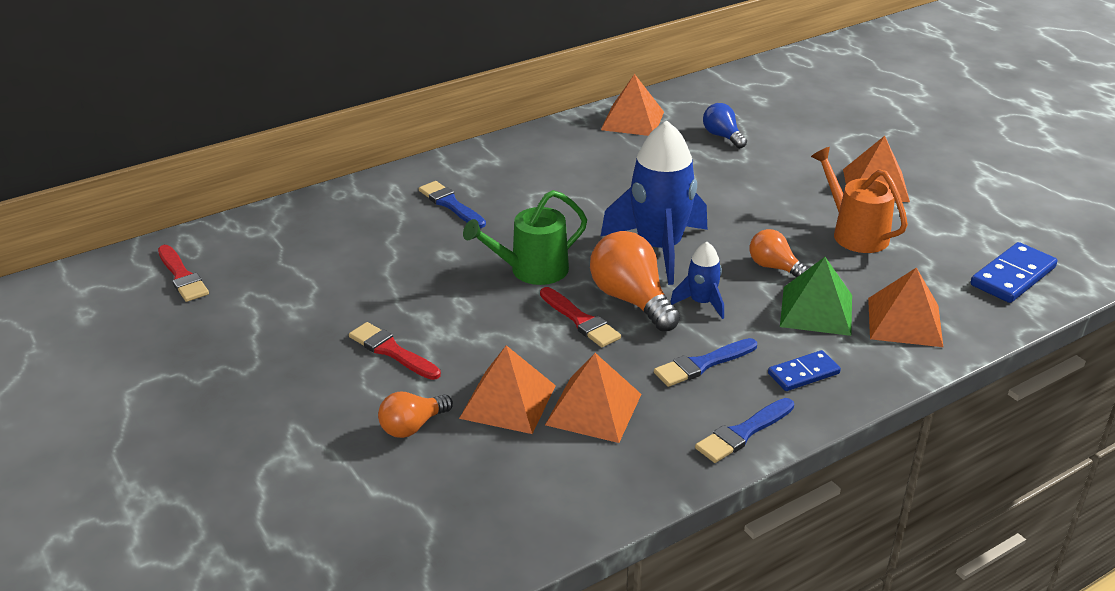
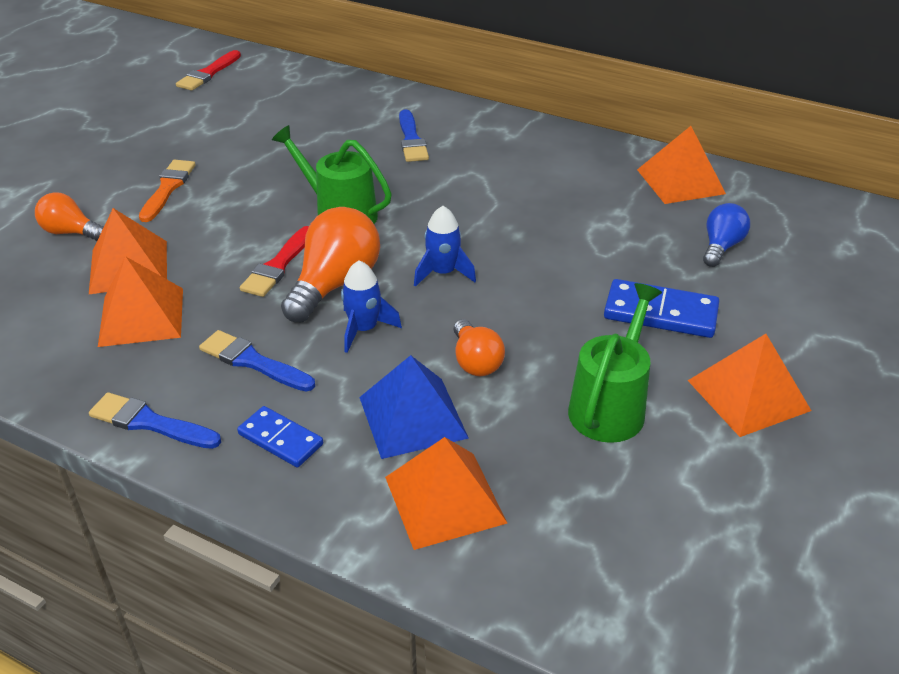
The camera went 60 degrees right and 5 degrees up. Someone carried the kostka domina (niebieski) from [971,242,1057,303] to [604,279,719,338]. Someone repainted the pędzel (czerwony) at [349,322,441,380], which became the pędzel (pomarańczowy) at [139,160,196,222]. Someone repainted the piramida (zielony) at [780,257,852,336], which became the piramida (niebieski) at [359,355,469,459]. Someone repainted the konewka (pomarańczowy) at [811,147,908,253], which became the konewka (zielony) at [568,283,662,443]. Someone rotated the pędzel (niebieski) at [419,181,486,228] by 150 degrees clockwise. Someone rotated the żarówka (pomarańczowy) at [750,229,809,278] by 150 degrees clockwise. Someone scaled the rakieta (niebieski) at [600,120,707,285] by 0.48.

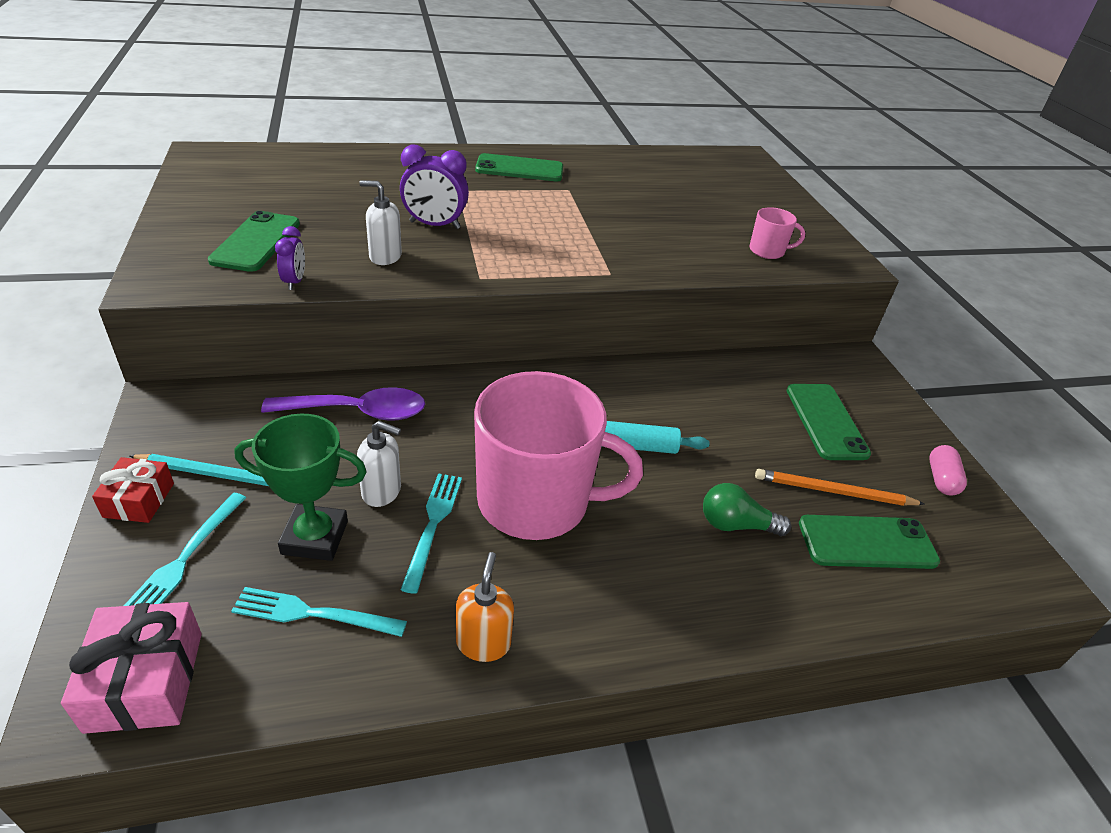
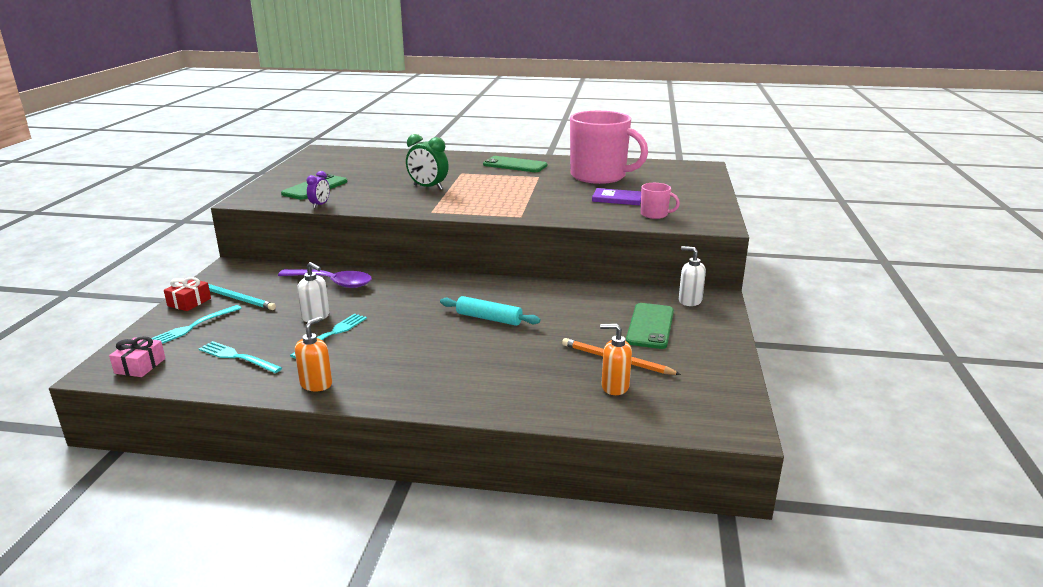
The camera went 25 degrees right and 15 degrees down. Someone took away the puchar (zielony) at [234,414,367,561]. Someone took away the żarówka (zielony) at [703,483,791,536]. Someone took away the kapsułka (różowy) at [929,445,967,496]. Someone put down the książka (fioletowy) at [592,188,641,205]. Someone carried the dozownik mydła (biały) from [359,180,402,265] to [679,246,706,306]. Someone carried the kubek (różowy) from [474,371,643,540] to [570,111,648,184]. Someone swapped the telefon (zielony) at [799,515,940,569] for the dozownik mydła (pomarańczowy) at [600,324,632,395]. Someone repainted the budzik (fioletowy) at [400,144,469,229], which became the budzik (zielony) at [406,134,449,190]. Someone scaled the prezent (różowy) at [61,602,202,734] by 0.66.

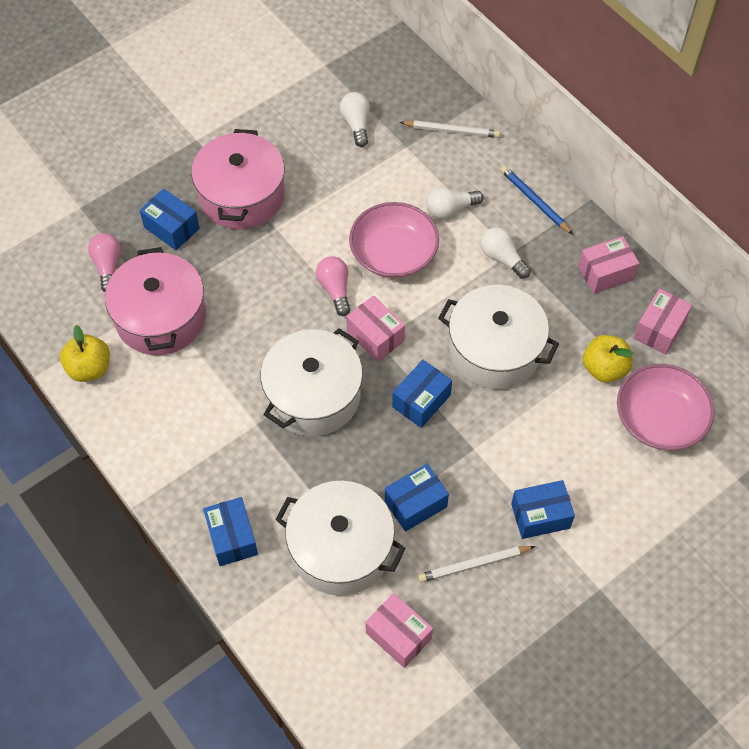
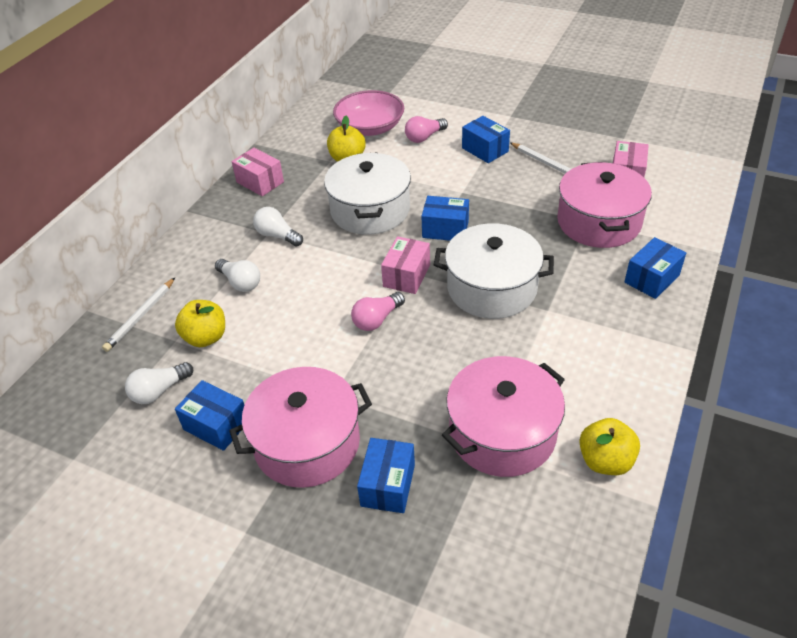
The camera went 115 degrees left and 15 degrees down. Someone took away the miska (różowy) at [349,202,439,278]. Someone took away the ołówek (niebieski) at [500,166,573,234]. Someone took away the pudełko (różowy) at [633,289,692,354]. Someone put down the jabłko (żółty) at [175,300,225,347]. Someone carried the żarówka (różowy) from [88,233,121,292] to [405,116,448,143]. Someone carried the pudełko (niebieski) from [385,464,449,532] to [175,380,244,451]. Someone repainted the garnek (biały) at [275,481,406,596], which became the garnek (różowy) at [557,162,652,248]. Someone rotated the ołówek (biały) at [400,120,500,138] by 135 degrees counterclockwise. Someone rotated the żarówka (biały) at [480,227,531,279] by 105 degrees clockwise.

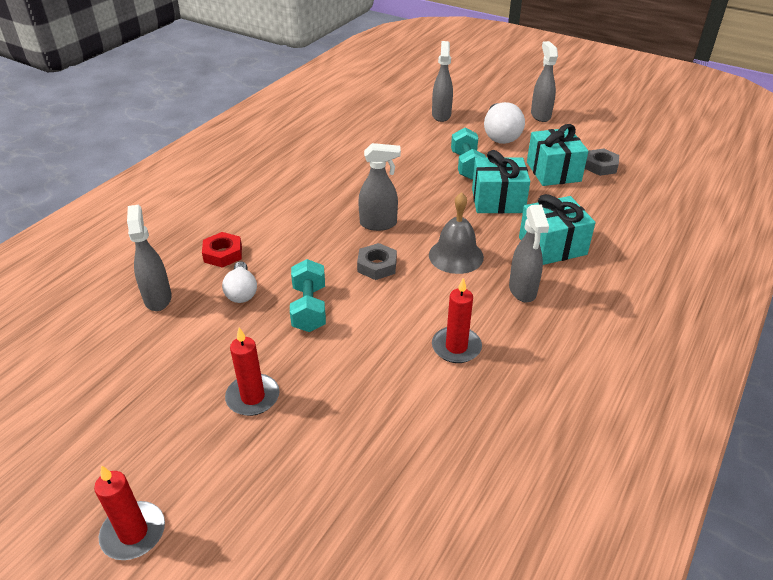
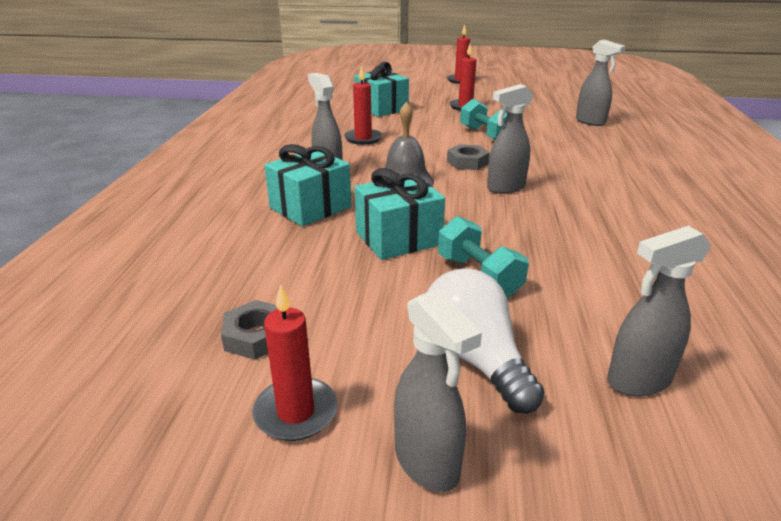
The camera went 155 degrees right and 10 degrees down. Someone took away the nakrętka (czerwony) at [202,232,242,268]. Someone took away the żarówka (biały) at [222,261,257,303]. Someone put down the świeca (czerwony) at [253,284,338,441]. Someone carried the prezent (turkusowy) from [527,124,588,186] to [354,62,409,117]. Someone rotated the spryskiwacz (szary) at [432,41,453,122] by 90 degrees clockwise.

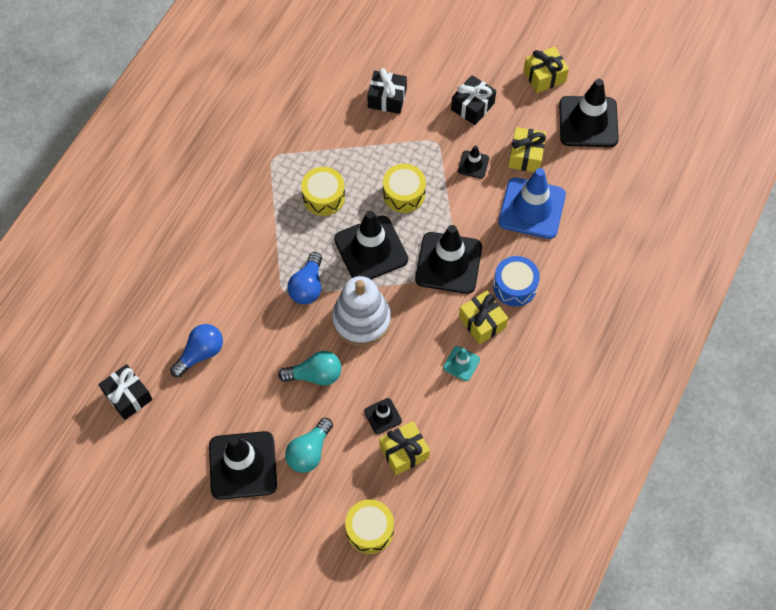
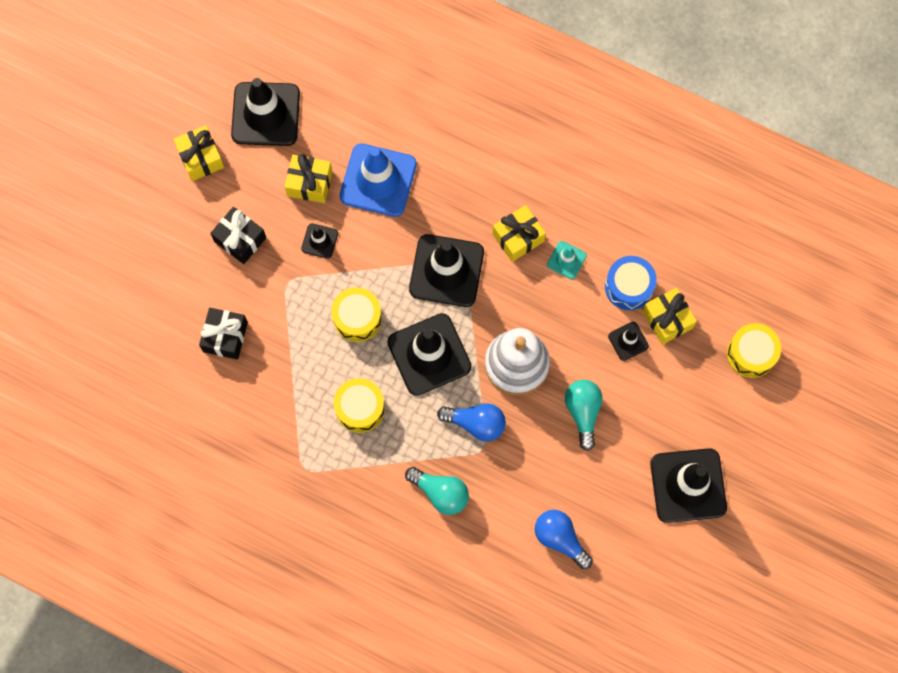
The camera went 90 degrees left and 10 degrees up. Someone took away the prezent (czarny) at [99,364,153,420]. Someone carried the żarówka (turkusowy) from [285,418,333,473] to [405,467,469,515]. Someone carried the bęben (niebieski) from [493,256,540,307] to [605,256,657,310].

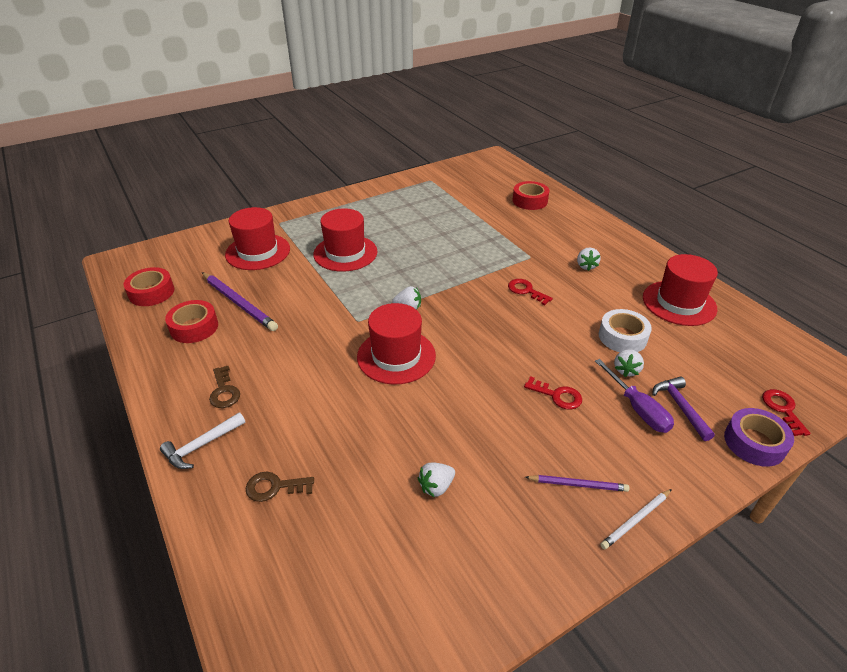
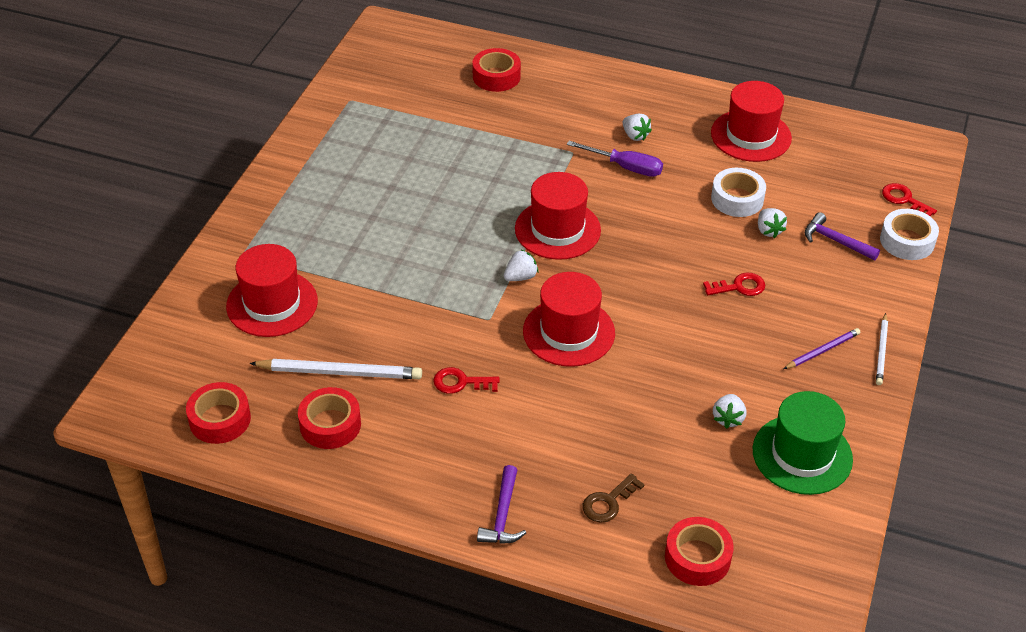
The camera went 40 degrees left and 5 degrees up. Someone took away the klucz (brązowy) at [209,366,240,408]. Someone put down the taśma klejąca (czerwony) at [665,517,734,586]. Someone put down the kapelusz (zielony) at [753,391,853,495]. Someone carried the kapelusz (czerwony) from [313,208,378,272] to [515,172,601,260]. Someone carried the klucz (czerwony) from [508,279,553,305] to [433,367,500,394]. Someone carried the śrubokręt (fioletowy) from [595,359,674,433] to [567,141,663,177]. Someone repainted the młotek (biały) at [160,412,245,469], which became the młotek (fioletowy) at [477,465,526,544]. Someone repainted the ołówek (fioletowy) at [202,272,278,331], which became the ołówek (biały) at [249,359,422,379]. Someone repainted the taśma klejąca (fioletowy) at [724,408,794,467], which became the taśma klejąca (biały) at [880,209,939,260].

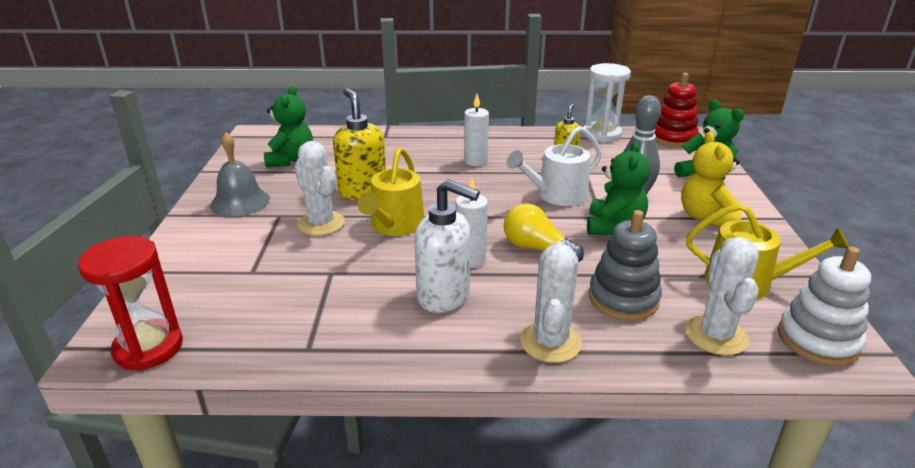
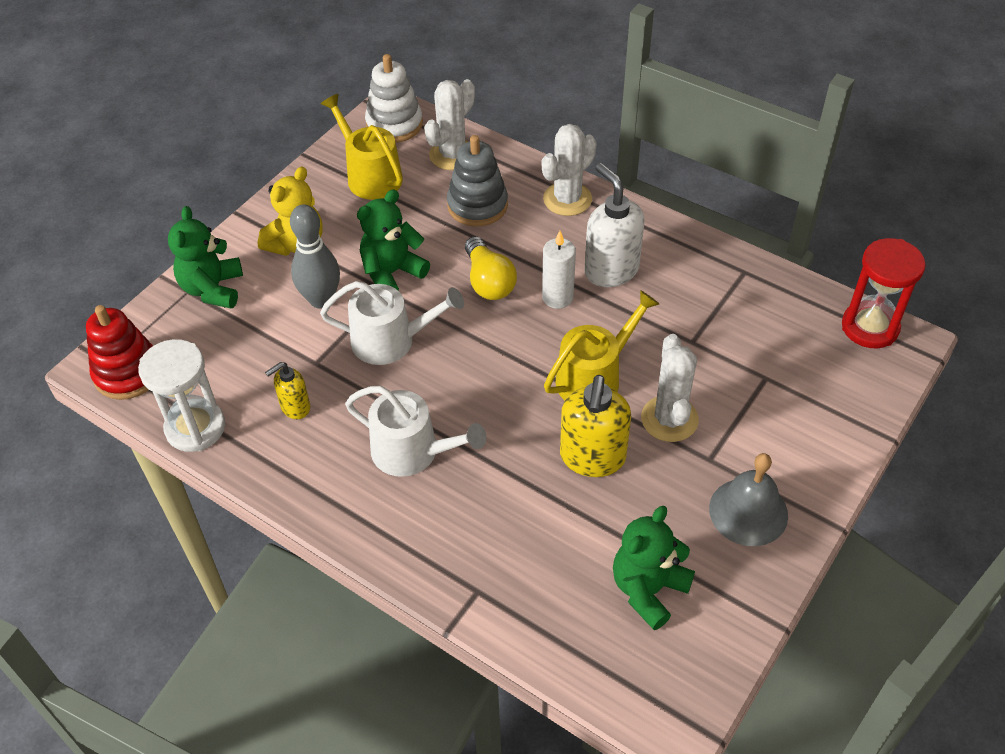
The camera went 145 degrees left and 20 degrees up. Someone swapped the świeca (biały) at [464,94,489,166] for the konewka (biały) at [345,386,486,477].

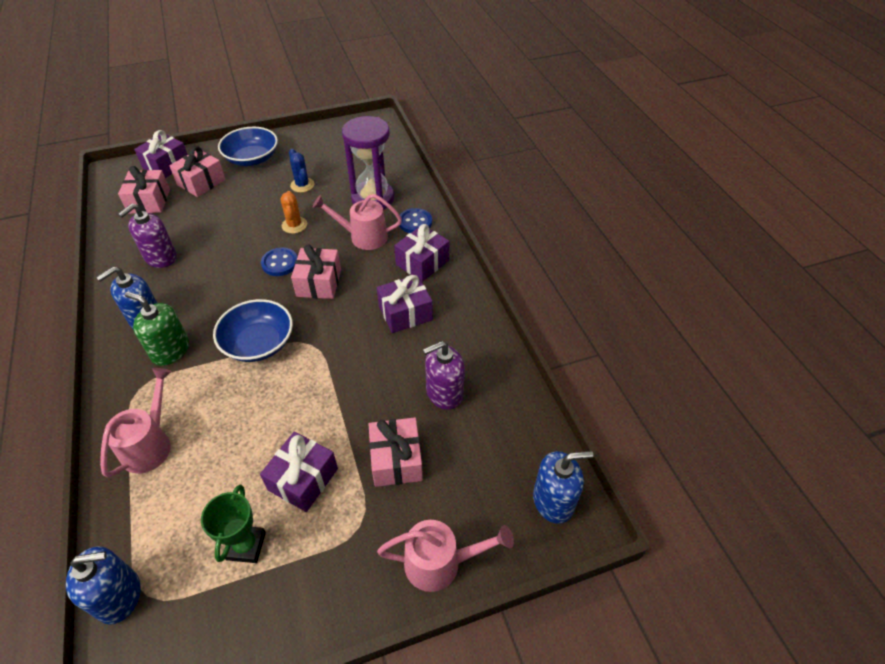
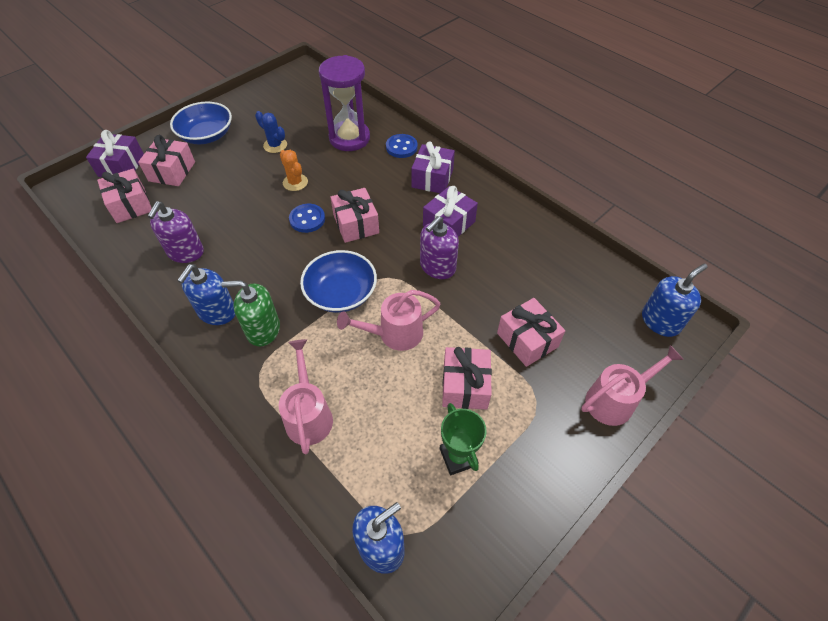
The camera went 25 degrees left and 5 degrees up. Someone carried the konewka (różowy) from [313,194,402,250] to [337,290,441,351]. Someone carried the dozownik mydła (fioletowy) from [423,341,465,410] to [420,216,459,279]. Someone repainted the prezent (fioletowy) at [260,432,338,512], which became the prezent (różowy) at [442,347,492,410].

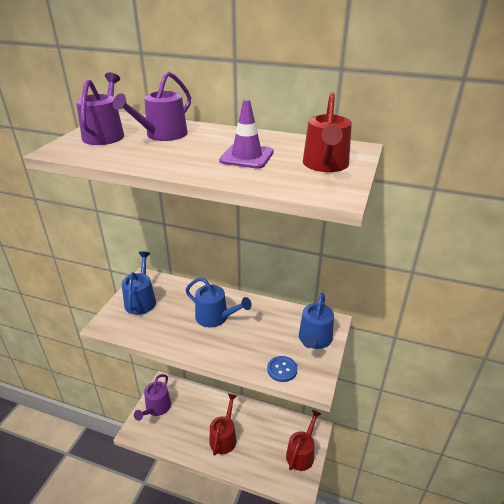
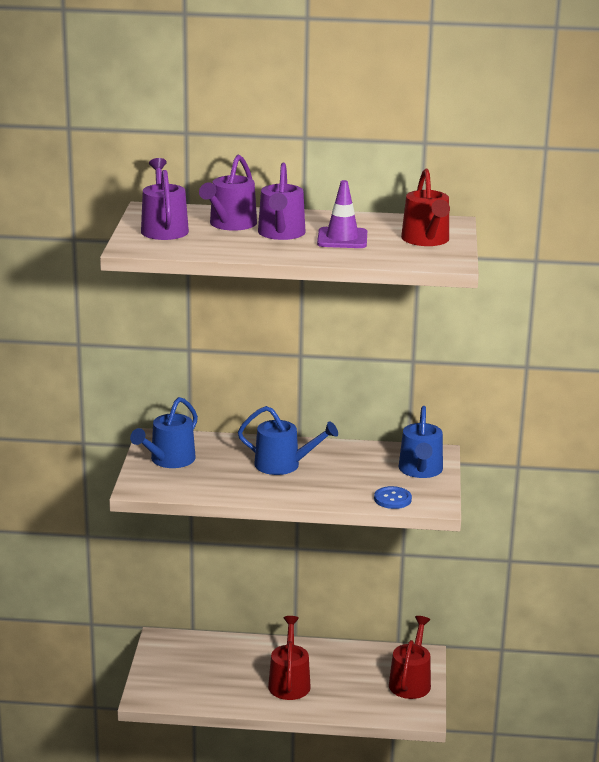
The camera went 15 degrees left and 10 degrees down. Someone carried the konewka (fioletowy) from [134,374,171,421] to [258,163,306,240]. Someone rotated the konewka (niebieski) at [121,252,156,315] by 135 degrees counterclockwise.

